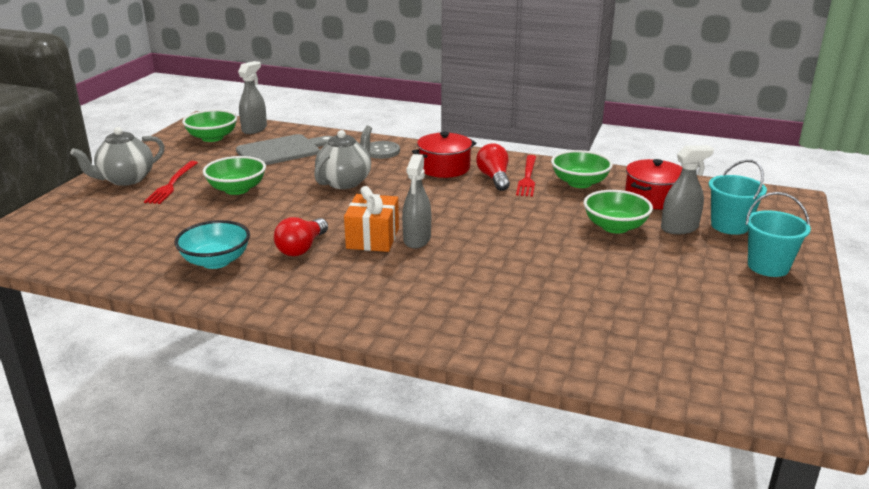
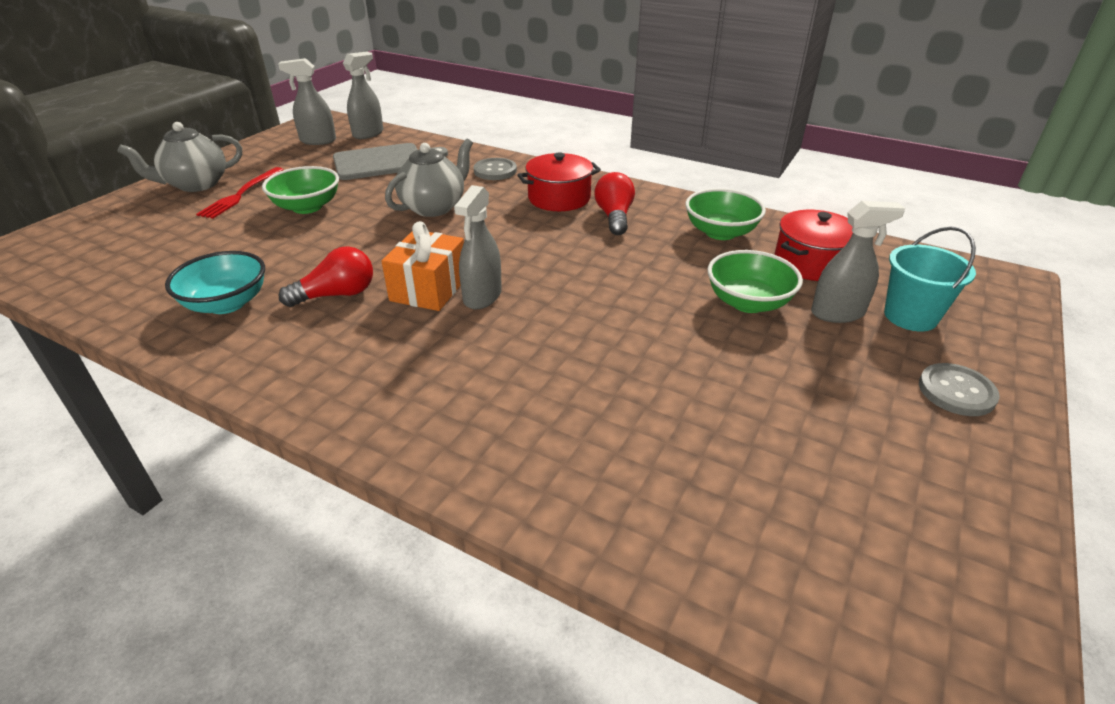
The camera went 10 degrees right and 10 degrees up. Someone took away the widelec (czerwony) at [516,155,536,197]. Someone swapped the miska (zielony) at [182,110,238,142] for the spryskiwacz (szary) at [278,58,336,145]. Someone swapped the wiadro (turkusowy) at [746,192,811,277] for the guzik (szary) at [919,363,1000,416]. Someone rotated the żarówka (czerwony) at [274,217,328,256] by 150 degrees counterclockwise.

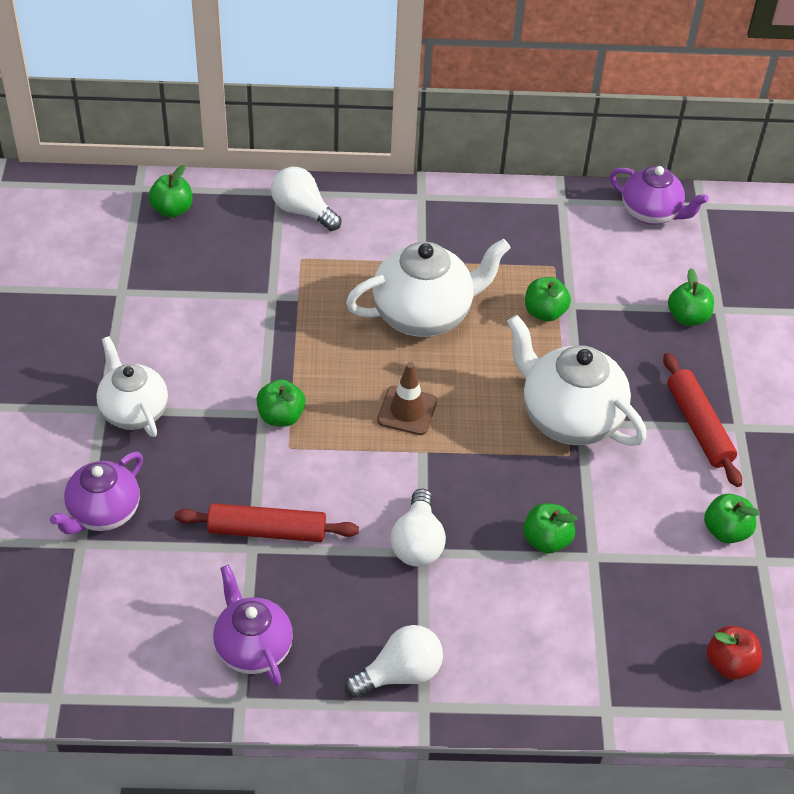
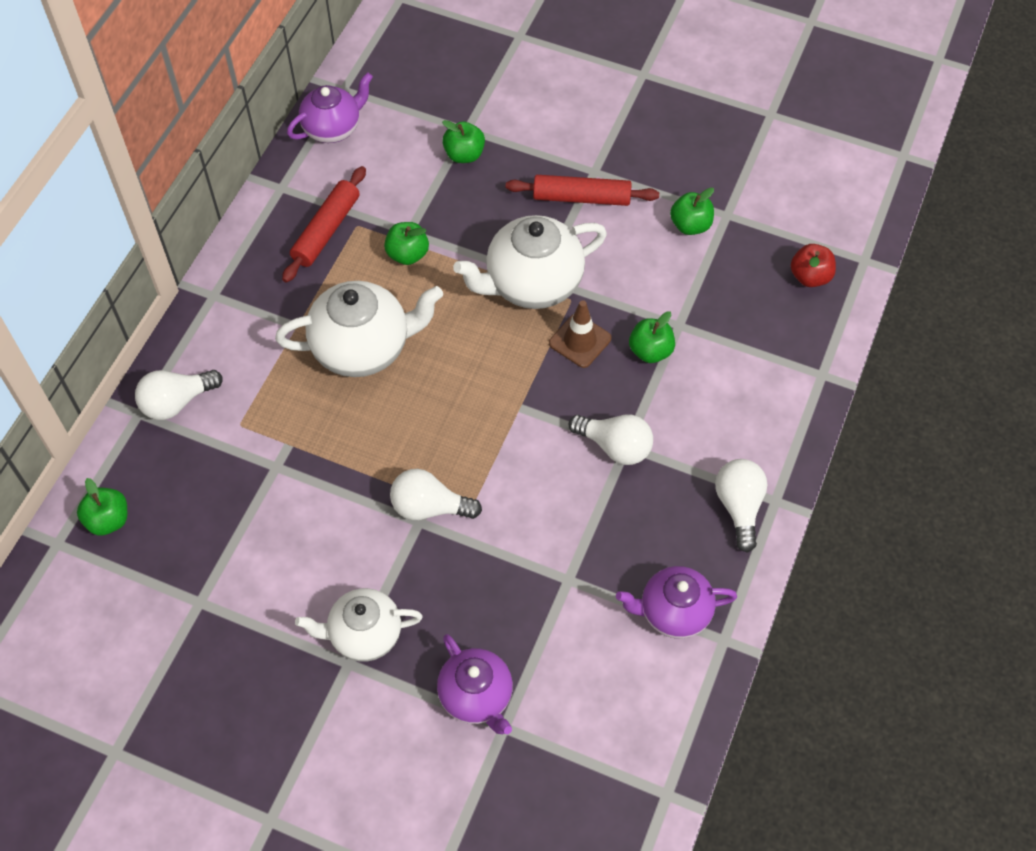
The camera went 65 degrees left and 10 degrees up. Someone carried the wałek do ciasta (czerwony) from [175,503,359,542] to [282,166,366,283]. Someone carried the pachołek (brązowy) from [377,362,437,435] to [549,300,612,368]. Someone swapped the jabłko (zielony) at [256,379,306,427] for the żarówka (biały) at [390,469,482,520]. Someone rotated the imbryk (biały) at [346,239,510,337] by 75 degrees clockwise.

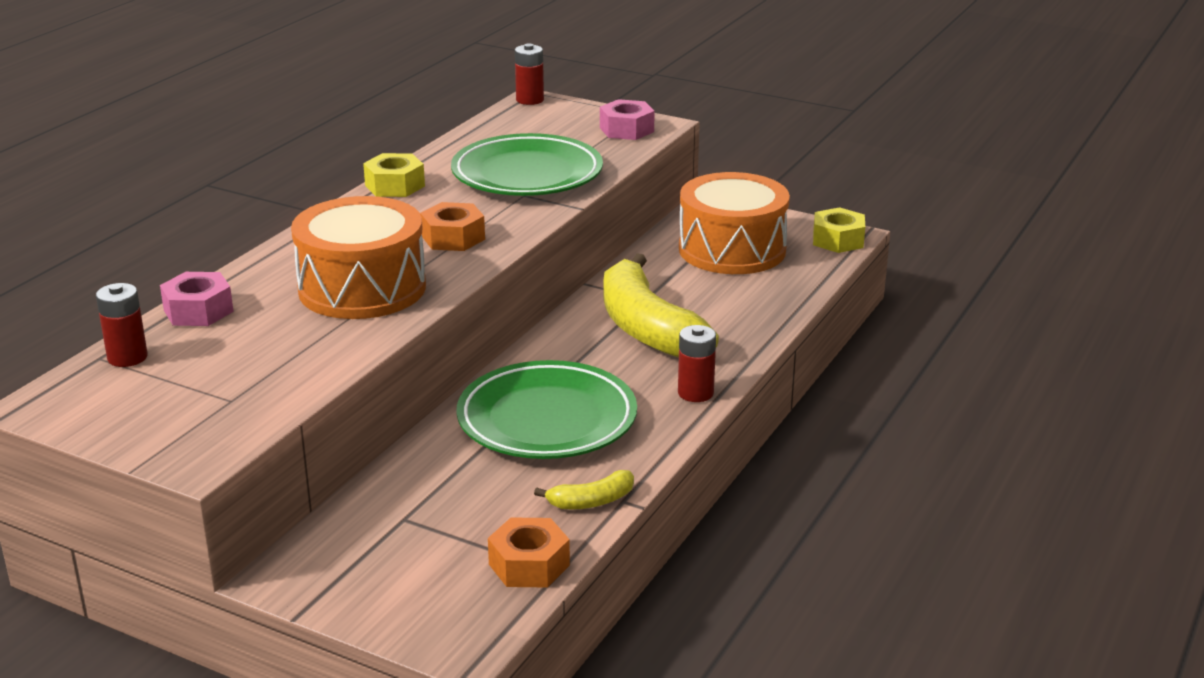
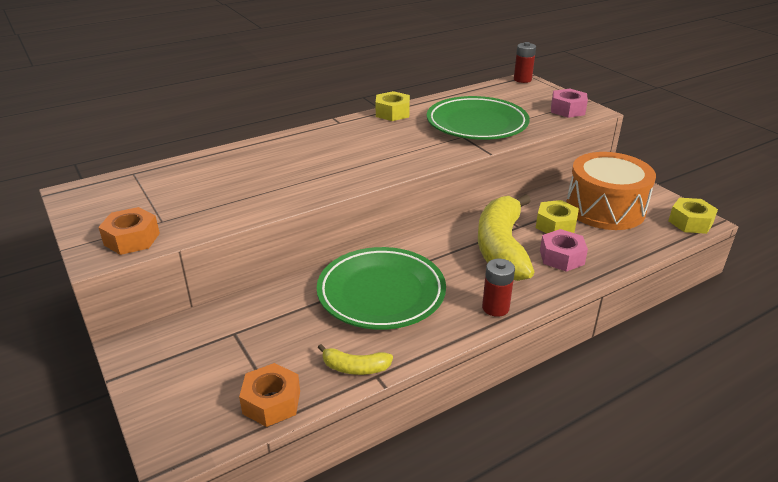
The camera went 30 degrees right and 5 degrees up. Someone took away the bateria (czerwony) at [96,283,148,367]. Someone took away the bęben (pomarańczowy) at [291,196,426,319]. Someone put down the nakrętka (żółty) at [536,200,579,234]. Someone carried the nakrętka (różowy) from [160,272,234,326] to [540,229,588,272]. Someone carried the nakrętka (pomarańczowy) from [420,202,485,251] to [98,207,160,255].

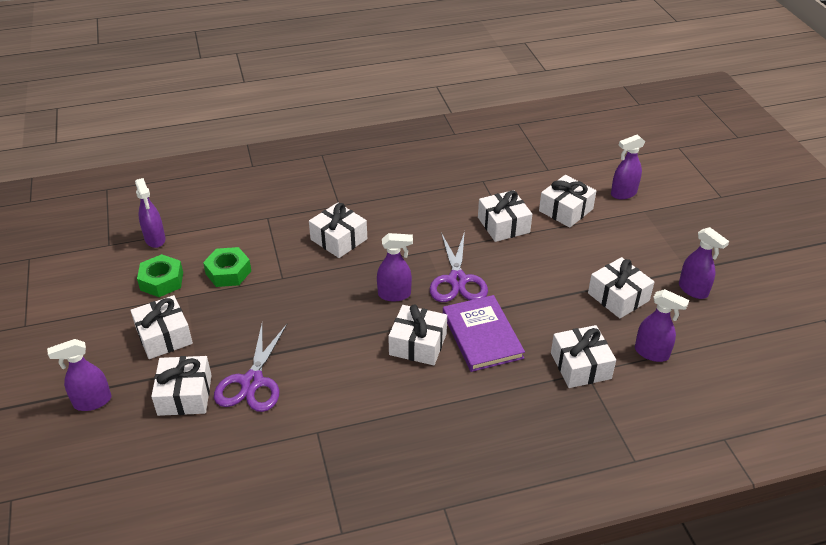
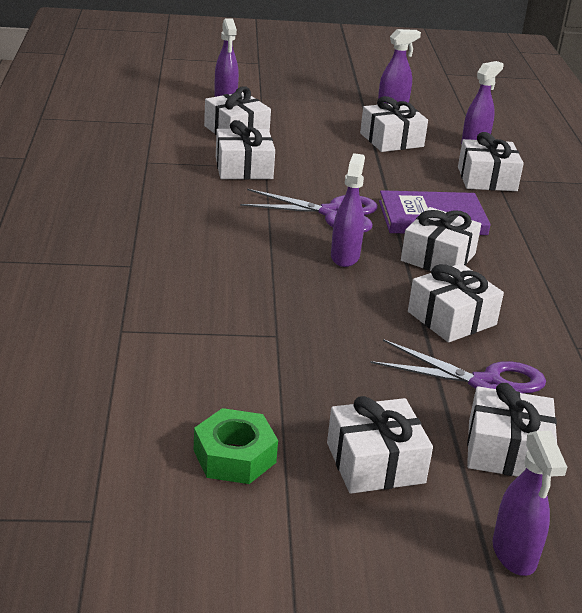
The camera went 80 degrees left and 10 degrees down. Someone took away the spryskiwacz (fioletowy) at [135,178,165,248]. Someone took away the nakrętka (zielony) at [203,247,251,287]. Someone carried the prezent (biały) from [309,203,367,258] to [408,263,504,343].

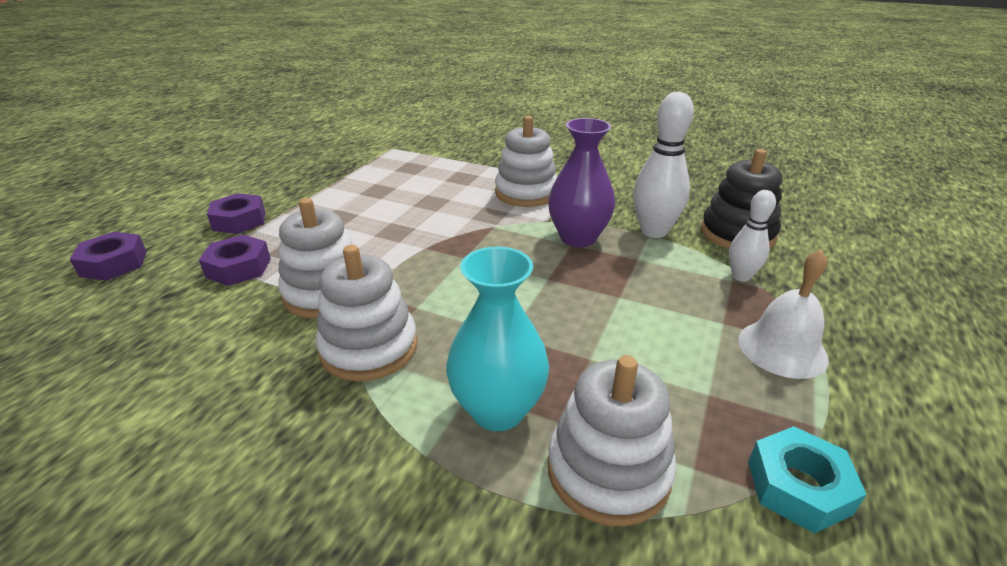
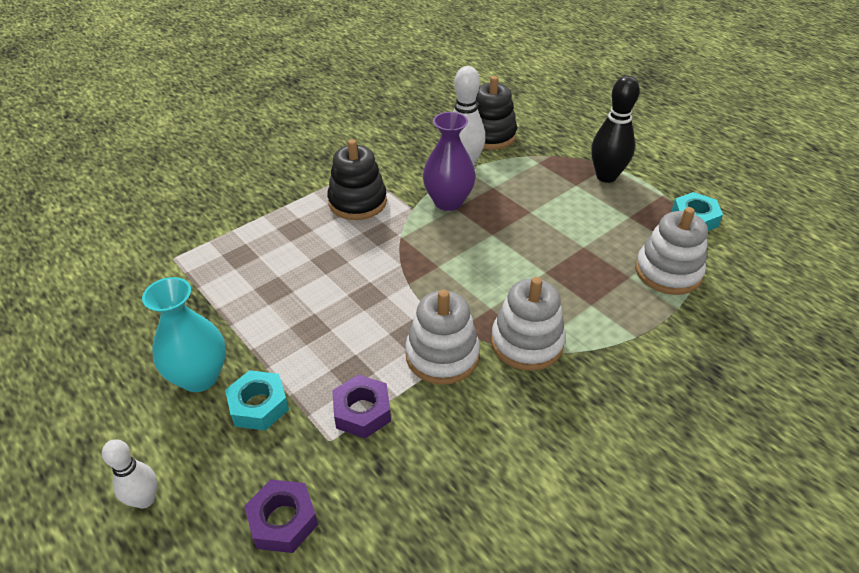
The camera went 65 degrees left and 10 degrees up. Someone carried the wazon (turkusowy) from [446,247,549,431] to [142,277,226,392]. Someone carried the kręgiel (biały) from [729,190,776,282] to [102,439,157,509]. Someone swapped the dzwonek (biały) at [738,249,829,379] for the kręgiel (czarny) at [591,76,640,183]. Someone repainted the nakrętka (fioletowy) at [207,193,265,234], which became the nakrętka (turkusowy) at [225,370,289,431]. Someone repainted the zabawka nakładanka (biały) at [495,116,557,207], which became the zabawka nakładanka (czarny) at [327,139,387,220].

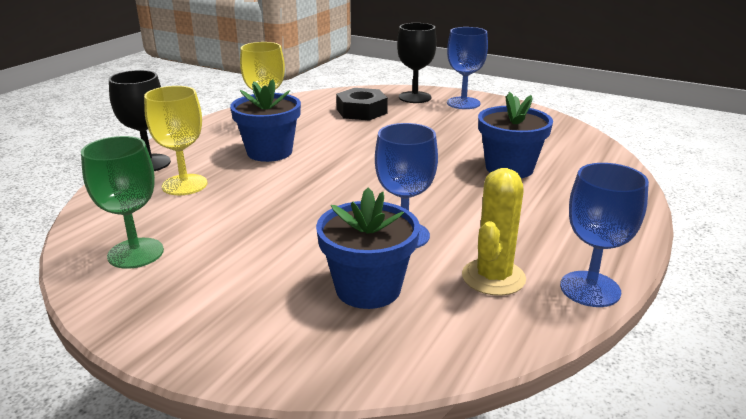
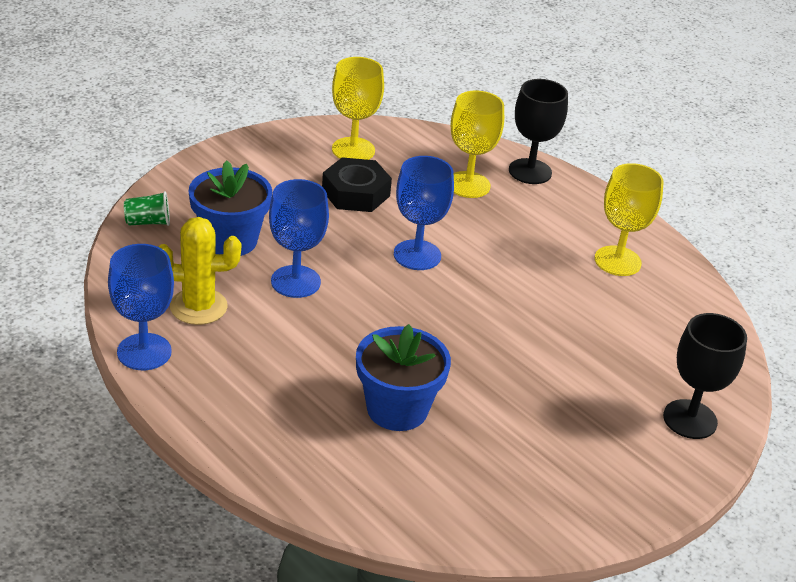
The camera went 105 degrees right and 10 degrees up. Someone took away the doniczka (niebieski) at [230,79,301,162]. Someone put down the szklanka (zielony) at [124,191,170,226]. Someone carried the nakrętka (czarny) from [336,88,388,121] to [322,157,392,212]. Someone carried the kielich (niebieski) from [447,27,488,109] to [394,156,454,270]. Someone repainted the kielich (zielony) at [81,136,164,269], which became the kielich (żółty) at [332,57,384,160]. Someone rotated the kaktus (żółty) at [462,168,526,296] by 45 degrees counterclockwise.

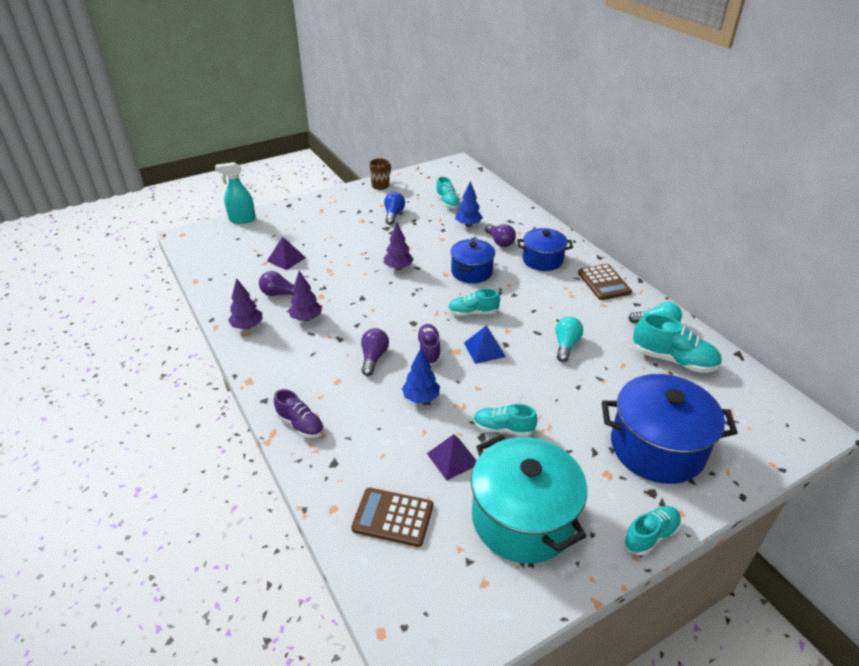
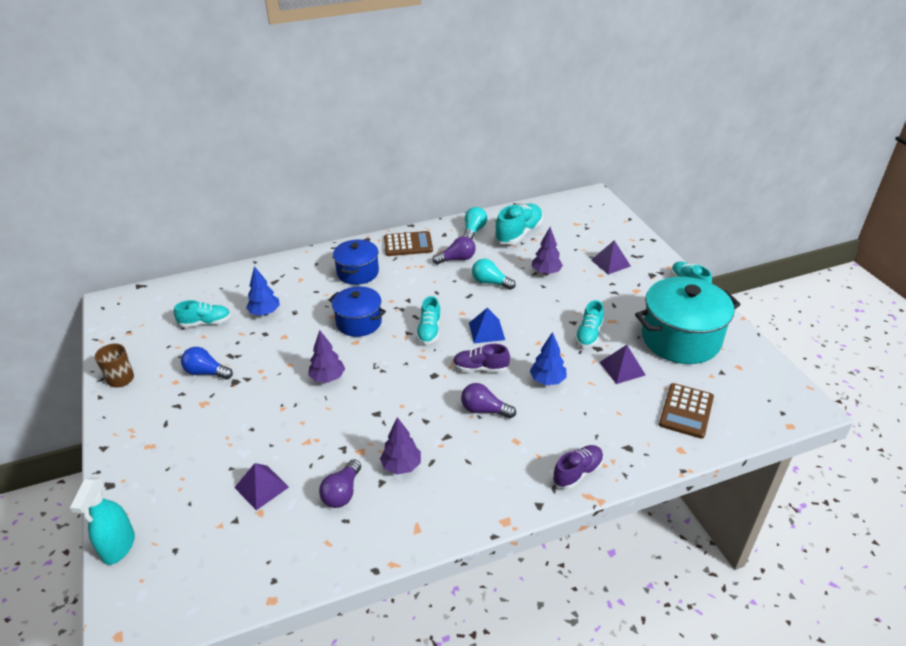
The camera went 80 degrees left and 0 degrees up. Someone carried the drzewko (fioletowy) from [228,278,262,329] to [532,227,563,275]. Someone carried the żarówka (fioletowy) from [485,224,516,247] to [433,236,475,264]. Someone swapped the garnek (niebieski) at [602,374,738,484] for the piramida (fioletowy) at [591,240,631,275].

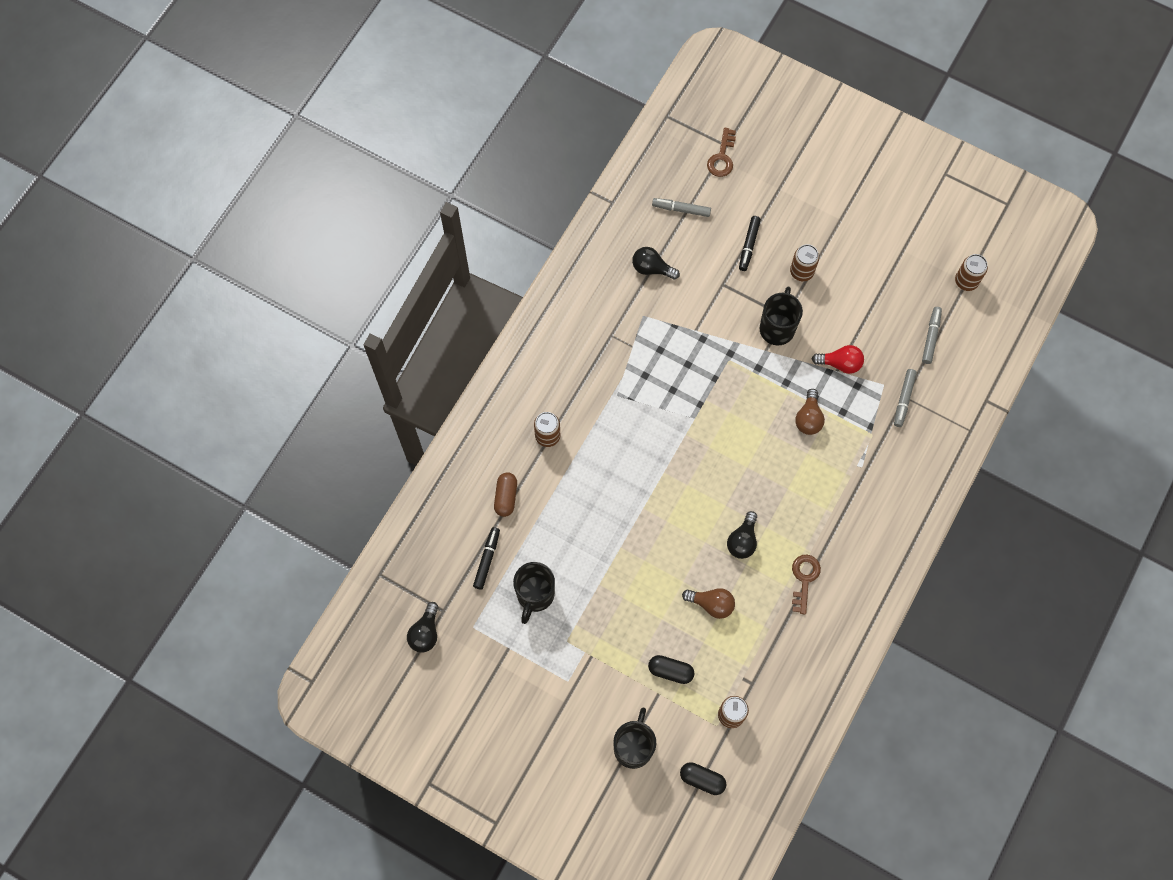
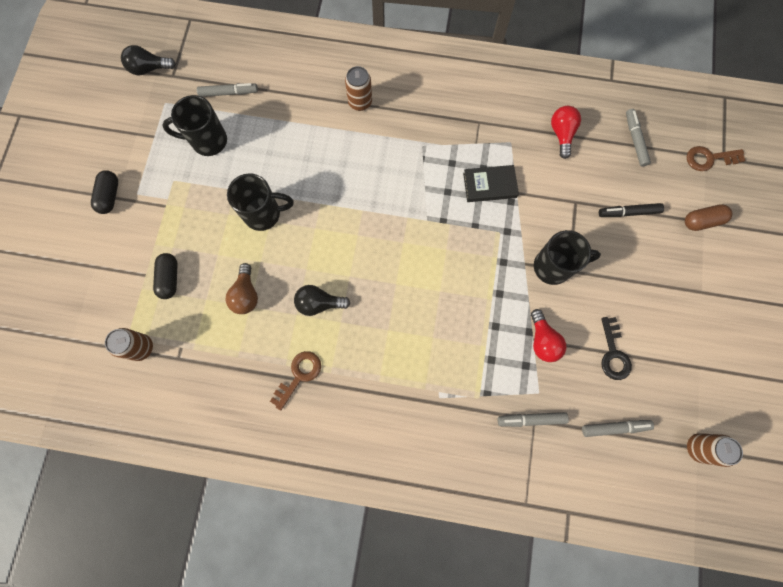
The camera went 70 degrees right and 5 degrees up. Someone took away the puszka (brązowy) at [790,244,819,281]. Someone took away the żarówka (brązowy) at [795,389,825,435]. Someone put down the książka (czarny) at [463,165,519,202]. Someone put down the klucz (czarny) at [601,317,632,380]. Someone carried the kapsułka (brązowy) from [494,472,517,517] to [685,204,732,231]. Someone carried the kubek (czarny) from [613,707,656,769] to [227,173,293,231]. Someone carried the kapsułka (czarny) from [680,762,726,795] to [91,170,118,214]. Someone repainted the flamaster (czarny) at [473,527,500,590], which became the flamaster (szary) at [197,83,258,97]. Someone repainted the żarówka (czarny) at [632,247,680,280], which became the żarówka (czerwony) at [551,106,581,159]. Someone rotated the klucz (brązowy) at [792,555,821,614] by 45 degrees counterclockwise.

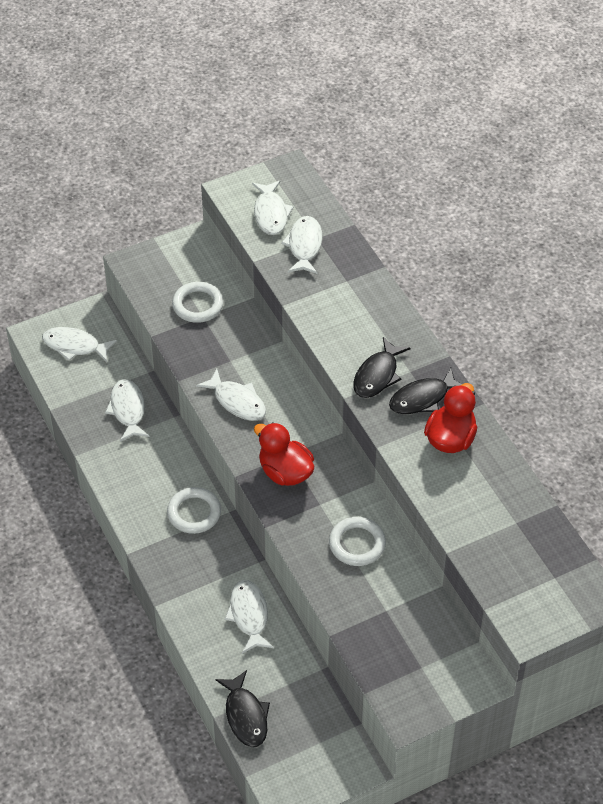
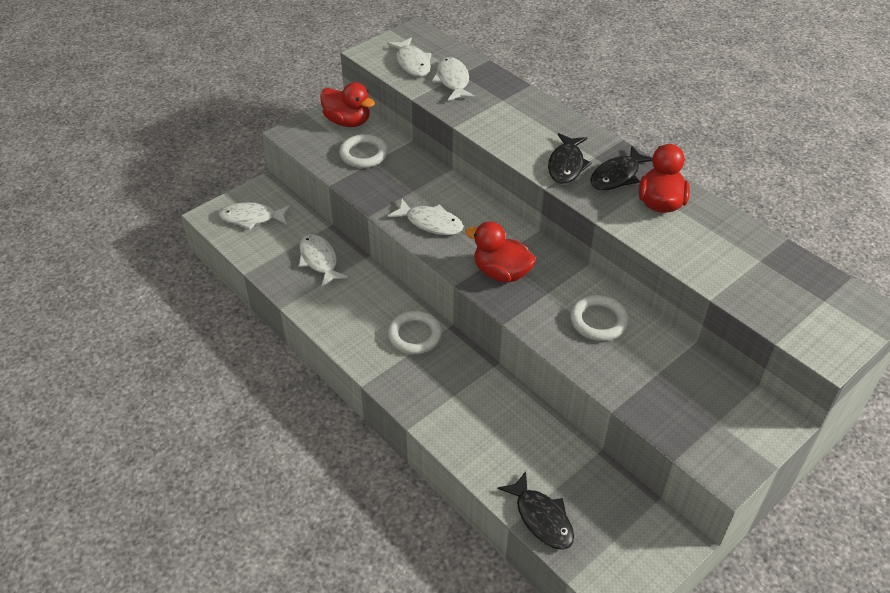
The camera went 15 degrees left and 5 degrees down. Someone took away the ryba (biały) at [225,580,274,654]. Someone put down the kaczka (czerwony) at [320,82,375,127].

